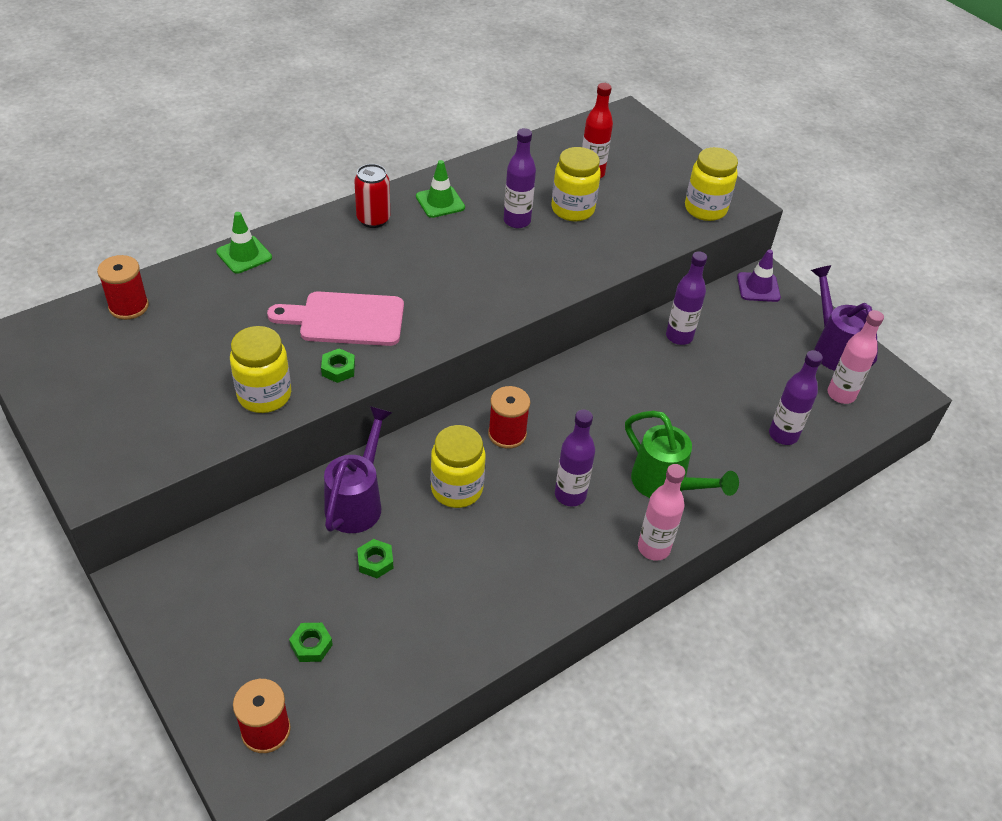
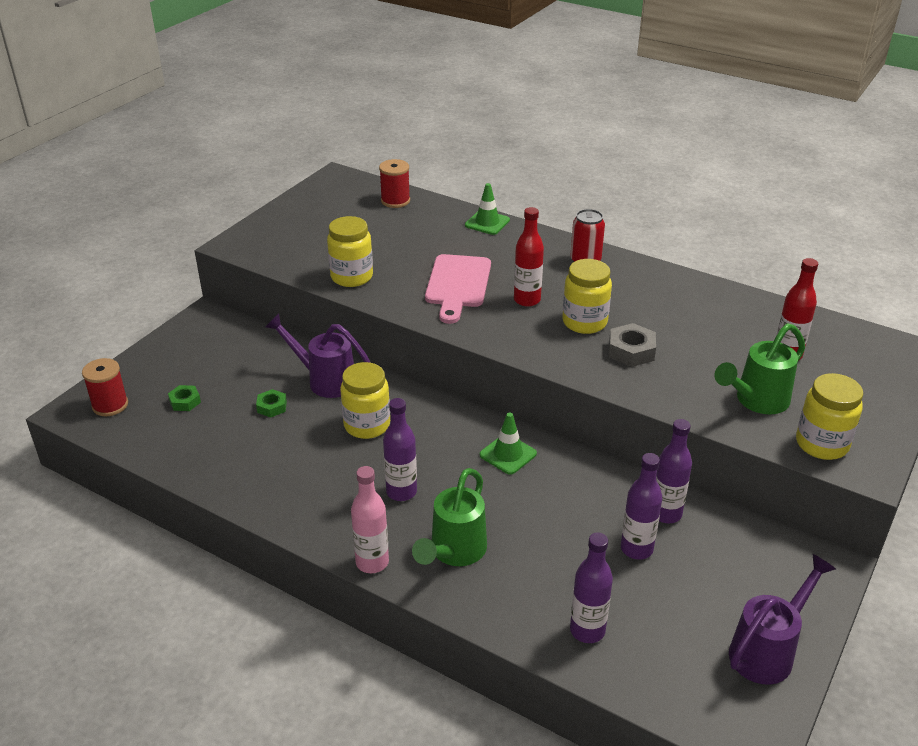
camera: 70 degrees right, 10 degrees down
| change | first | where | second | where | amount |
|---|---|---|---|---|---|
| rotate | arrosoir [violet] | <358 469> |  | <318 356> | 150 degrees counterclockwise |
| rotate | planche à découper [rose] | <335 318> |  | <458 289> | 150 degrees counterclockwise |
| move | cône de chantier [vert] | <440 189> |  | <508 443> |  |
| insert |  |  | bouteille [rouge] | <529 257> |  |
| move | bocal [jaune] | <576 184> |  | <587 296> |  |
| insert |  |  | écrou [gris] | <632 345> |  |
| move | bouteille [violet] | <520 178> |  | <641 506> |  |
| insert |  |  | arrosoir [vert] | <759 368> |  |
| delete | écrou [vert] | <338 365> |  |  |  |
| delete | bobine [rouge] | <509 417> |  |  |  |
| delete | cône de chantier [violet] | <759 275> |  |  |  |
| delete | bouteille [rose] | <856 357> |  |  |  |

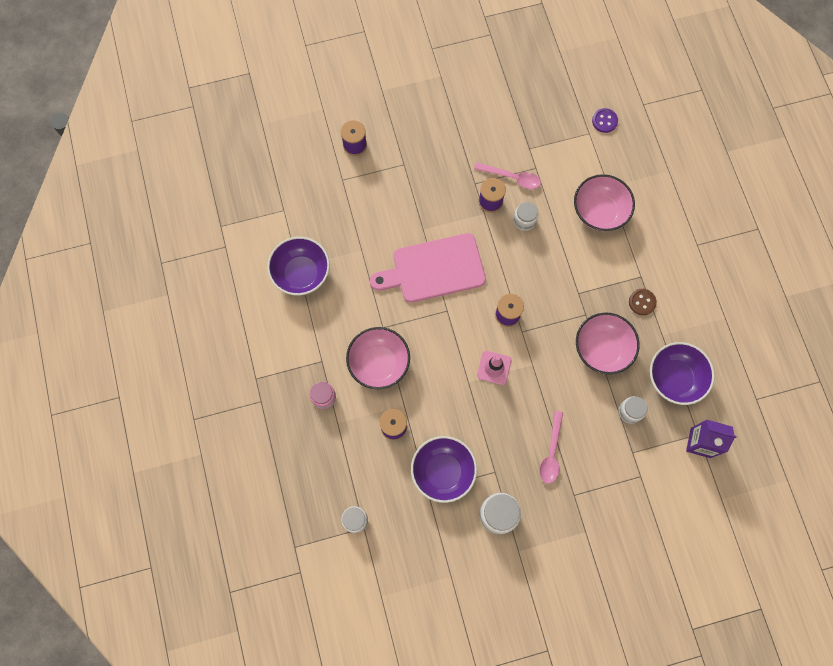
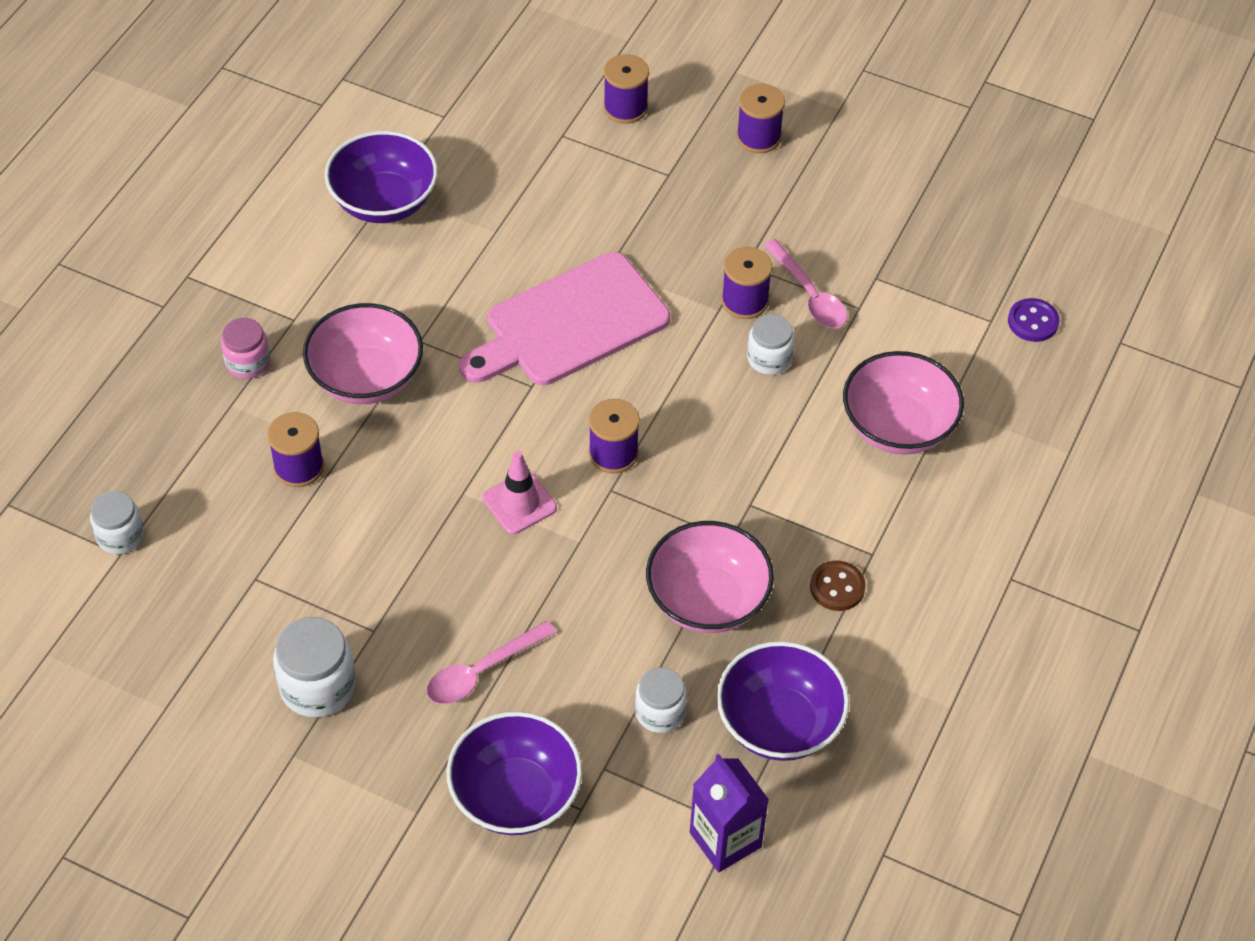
camera: 40 degrees right, 20 degrees down
| change | first | where | second | where | amount |
|---|---|---|---|---|---|
| move | bol [violet] | <444 469> |  | <514 773> |  |
| rotate | planche à découper [rose] | <428 268> |  | <564 319> | 60 degrees counterclockwise |
| insert |  |  | bobine [violet] | <760 118> |  |

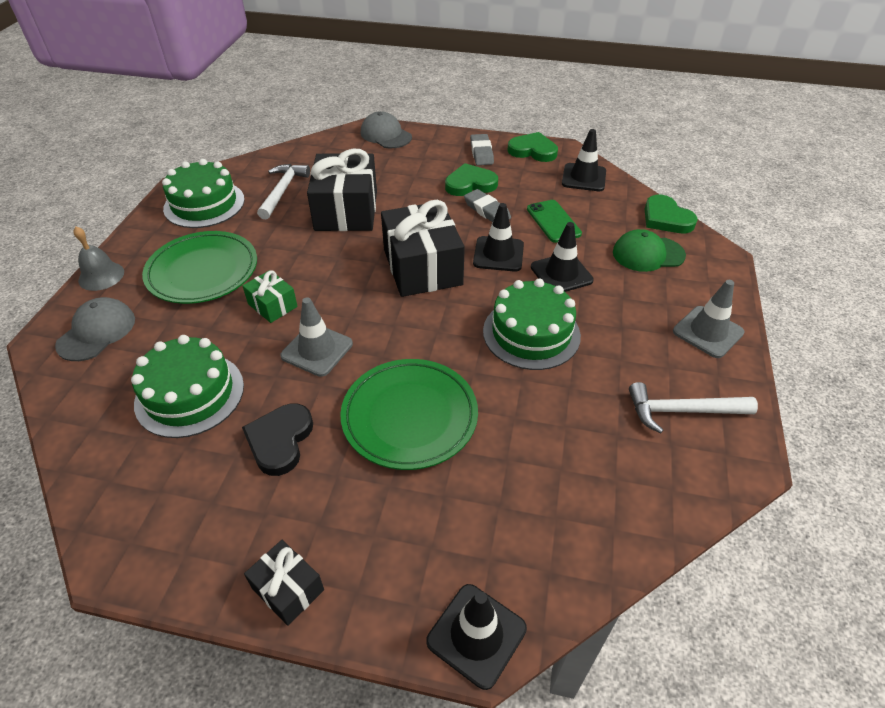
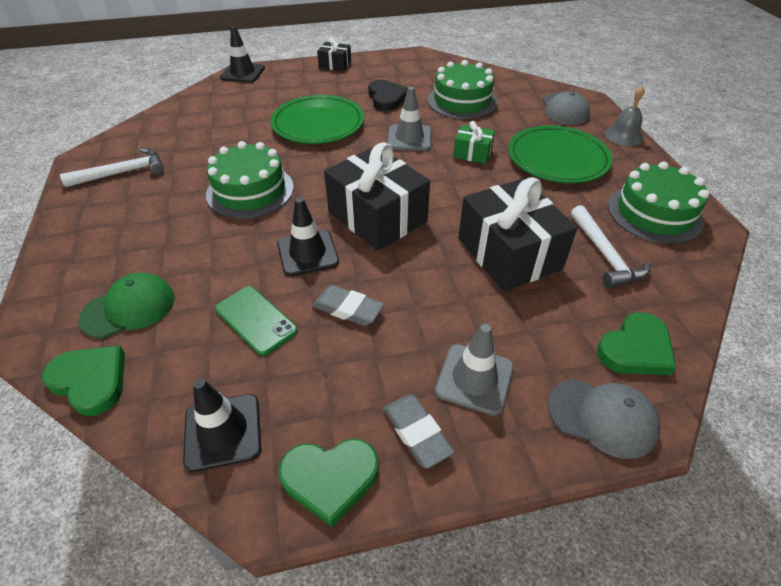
camera: 155 degrees right, 0 degrees up
| change | first | where | second | where | amount |
|---|---|---|---|---|---|
| move | cône de chantier [gris] | <709 319> |  | <474 370> |  |
| move | cœur [vert] | <471 179> |  | <637 343> |  |
| delete | cône de chantier [noir] | <562 257> |  |  |  |

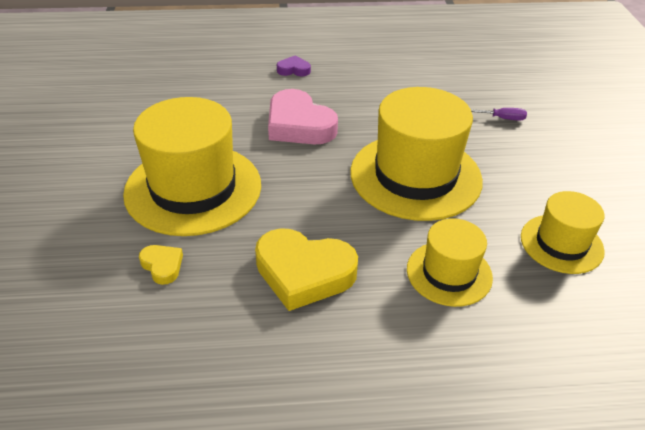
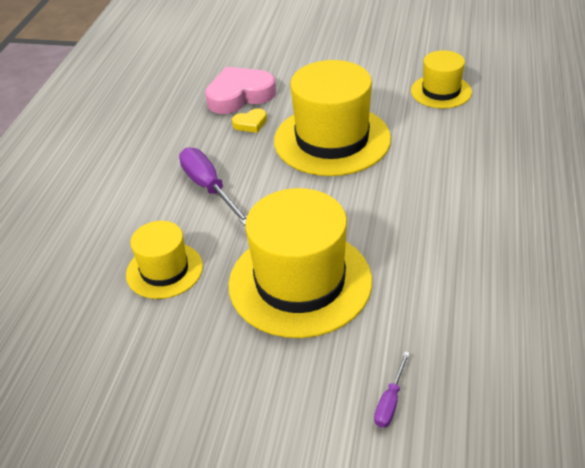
camera: 110 degrees right, 0 degrees up
| change | first | where | second | where | amount |
|---|---|---|---|---|---|
| replace | cœur [jaune] | <306 269> | tournevis [violet] | <213 186> |  |
| move | cœur [rose] | <303 116> |  | <240 90> |  |
| move | chapeau [jaune] | <563 232> |  | <441 79> |  |
| delete | cœur [violet] | <294 66> |  |  |  |

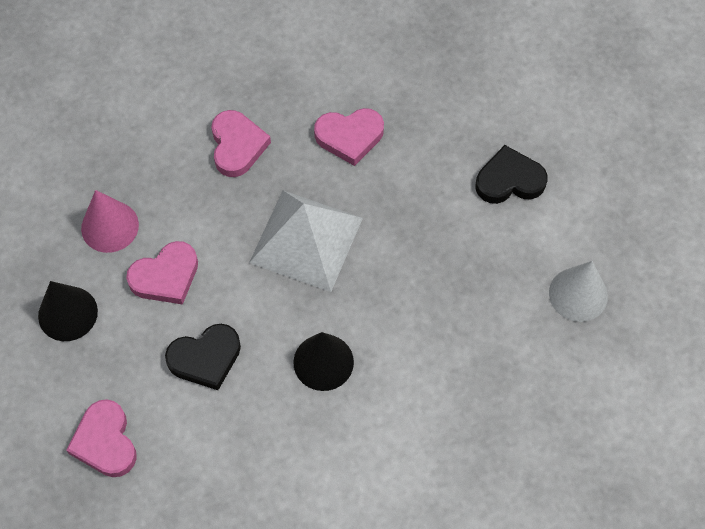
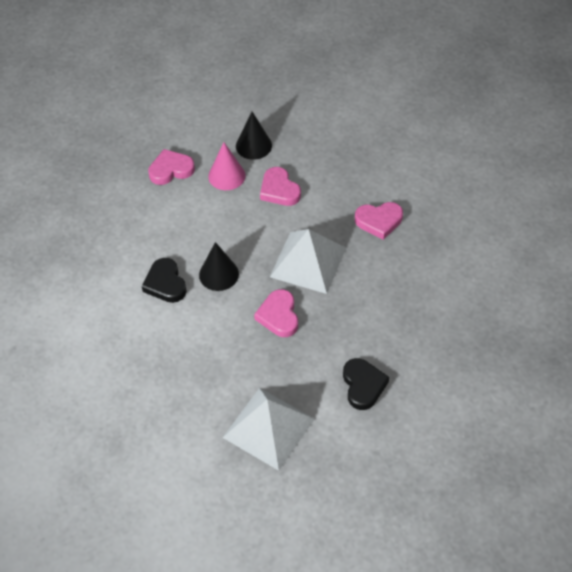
camera: 90 degrees right, 10 degrees down
| change | first | where | second | where | amount |
|---|---|---|---|---|---|
| move | cœur [noir] | <203 357> |  | <164 280> |  |
| move | cône [rose] | <110 221> |  | <226 166> |  |
| replace | cône [blanc] | <578 291> | pyramide [blanc] | <269 429> |  |
| move | cœur [rose] | <349 137> |  | <276 313> |  |

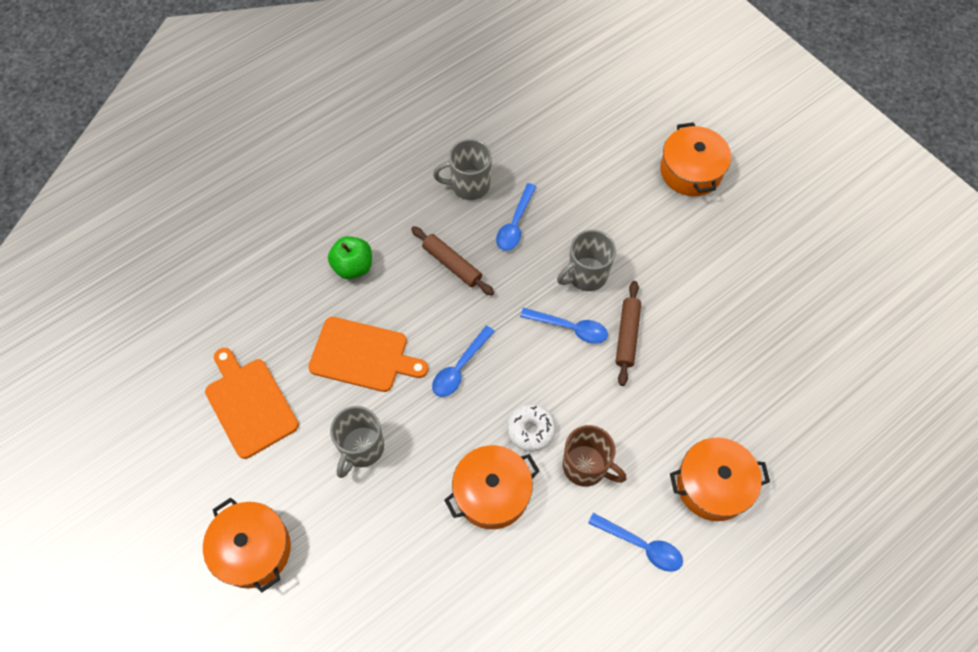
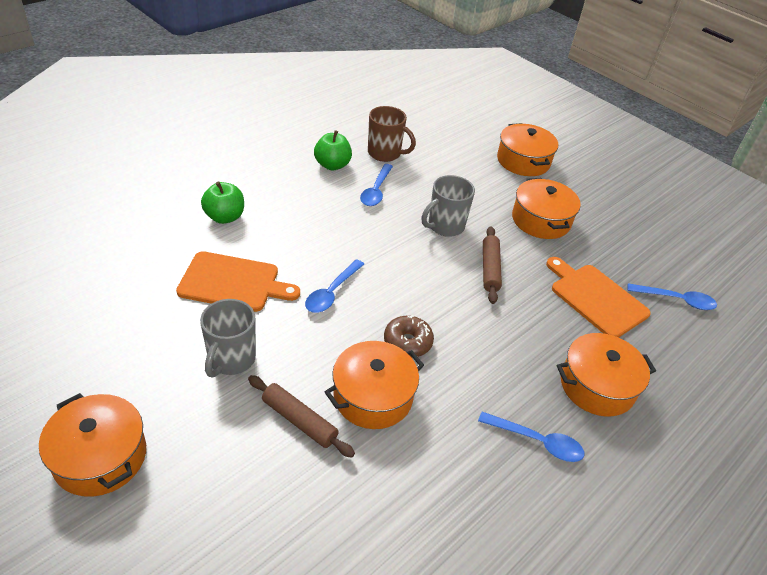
camera: 10 degrees left, 20 degrees down
| change | first | where | second | where | amount |
|---|---|---|---|---|---|
| move | rouleau à pâtisserie [marron] | <452 261> |  | <301 416> |  |
| replace | tasse [gris] | <462 169> | pomme [vert] | <333 150> |  |
| move | tasse [marron] | <595 456> |  | <392 134> |  |
| recolor | beignet [blanc] | <531 428> | beignet [marron] | <409 336> |  |
| insert |  |  | marmite [orange] | <546 208> |  |
| move | planche à découper [orange] | <252 403> |  | <598 297> |  |
| move | cuillère [bleu] | <564 326> |  | <672 296> |  |

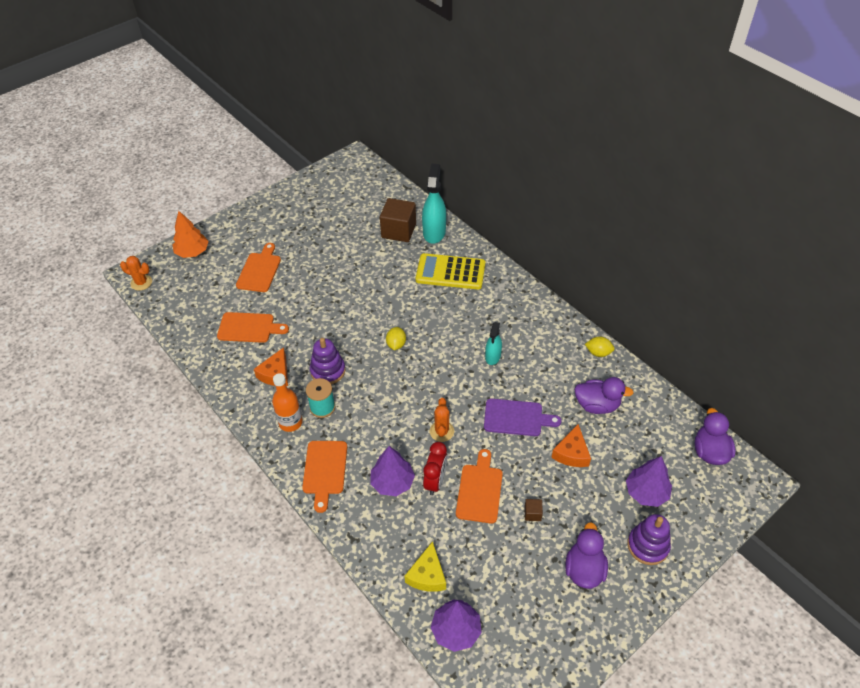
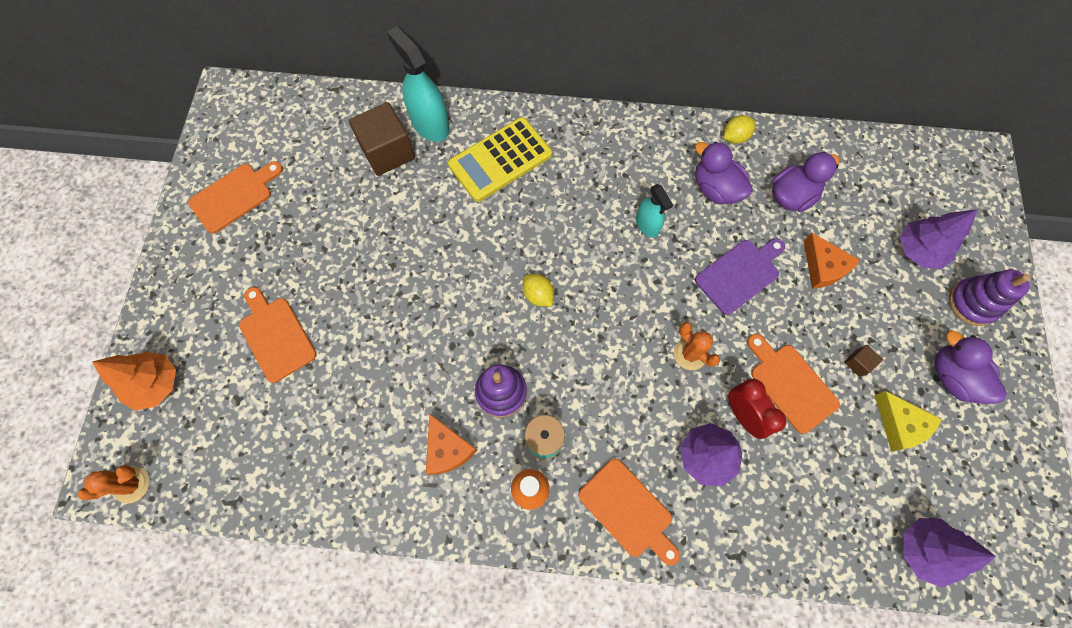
camera: 45 degrees left, 20 degrees up
| change | first | where | second | where | amount |
|---|---|---|---|---|---|
| move | planche à découper [orange] | <253 327> |  | <235 197> |  |
| move | canard [violet] | <715 436> |  | <724 173> |  |
| move | fromage [jaune] | <425 566> |  | <908 421> |  |

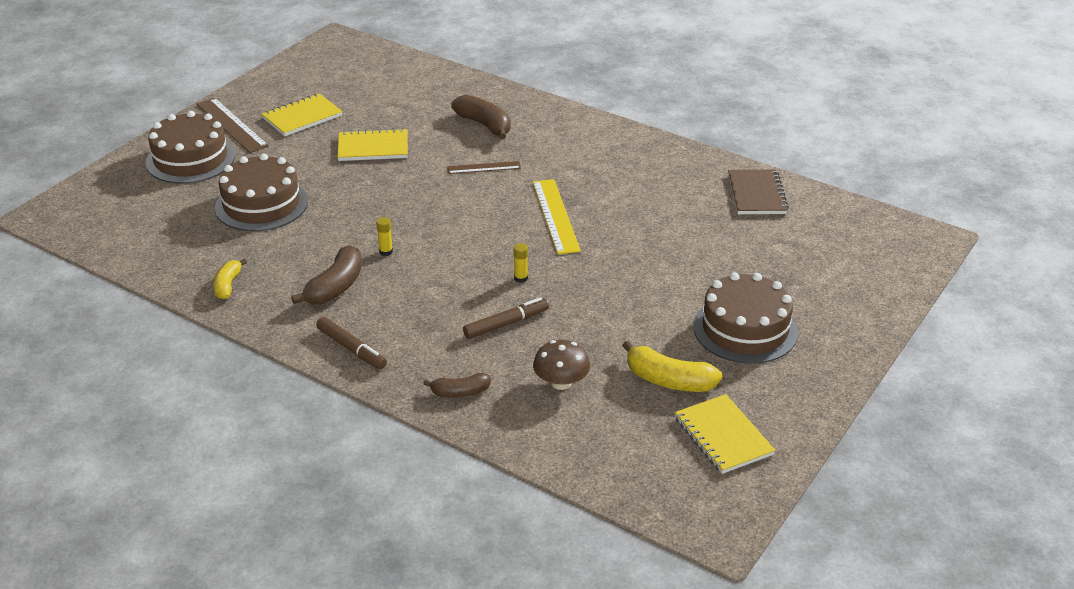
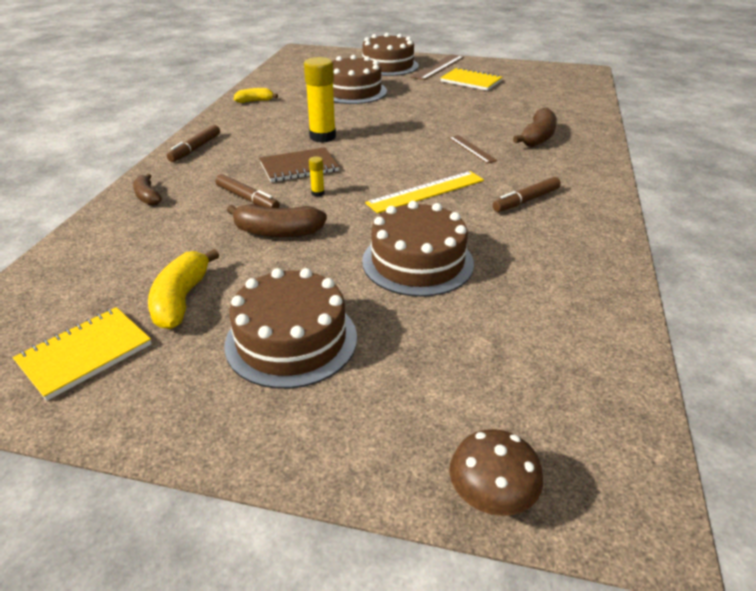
camera: 70 degrees right, 0 degrees up
| change | first | where | second | where | amount |
|---|---|---|---|---|---|
| move | banane [marron] | <326 275> |  | <277 220> |  |
| move | carnet [marron] | <758 192> |  | <299 164> |  |
| resize | bâton de colle [jaune] | <384 236> |  | <320 99> | x2.36 |
| insert |  |  | gâteau [marron] | <418 249> |  |
| move | champignon [marron] | <561 365> |  | <496 472> |  |
| insert |  |  | feutre [marron] | <527 194> |  |
| delete | carnet [jaune] | <372 144> |  |  |  |

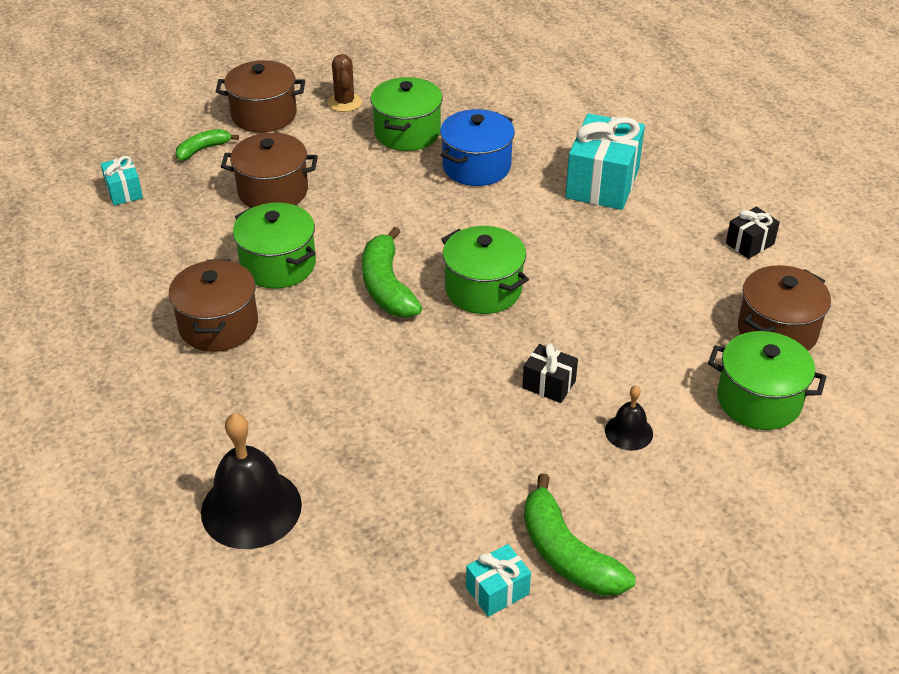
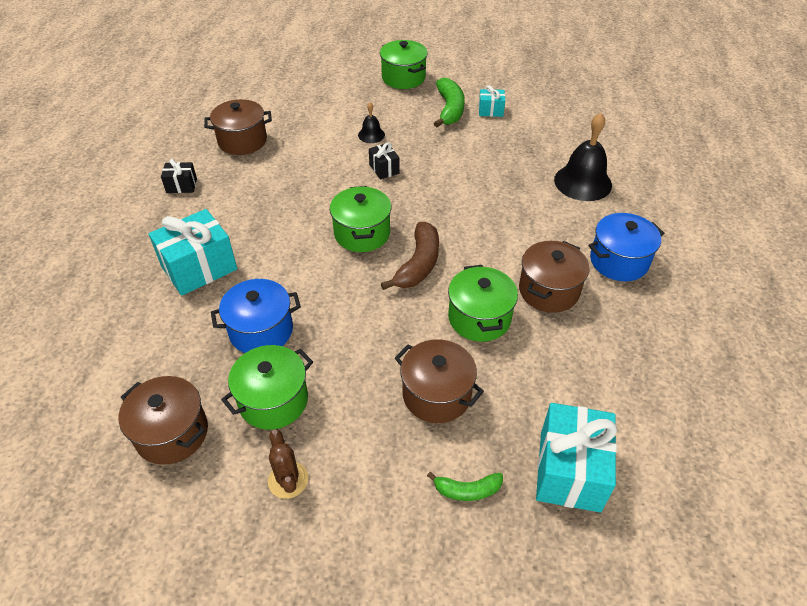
camera: 145 degrees left, 5 degrees up
| change | first | where | second | where | amount |
|---|---|---|---|---|---|
| move | marmite [marron] | <260 96> |  | <163 420> |  |
| rotate | cactus [marron] | <345 83> |  | <288 464> | 45 degrees counterclockwise |
| move | marmite [vert] | <767 380> |  | <404 64> |  |
| recolor | banane [vert] | <392 272> | banane [marron] | <410 256> |  |
| resize | cadeau [turquoise] | <122 181> |  | <576 457> | x1.99 |
| insert |  |  | marmite [bleu] | <626 247> |  |

